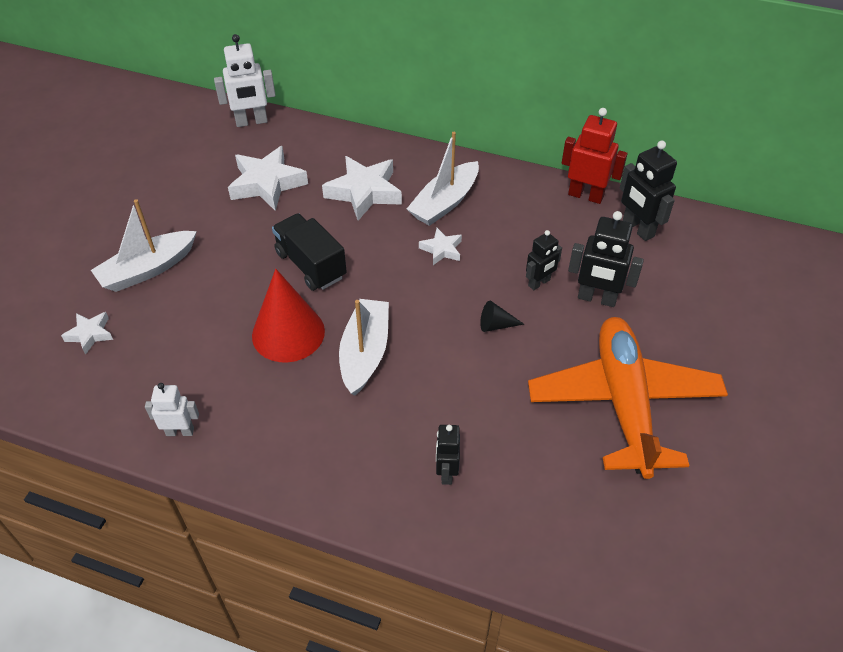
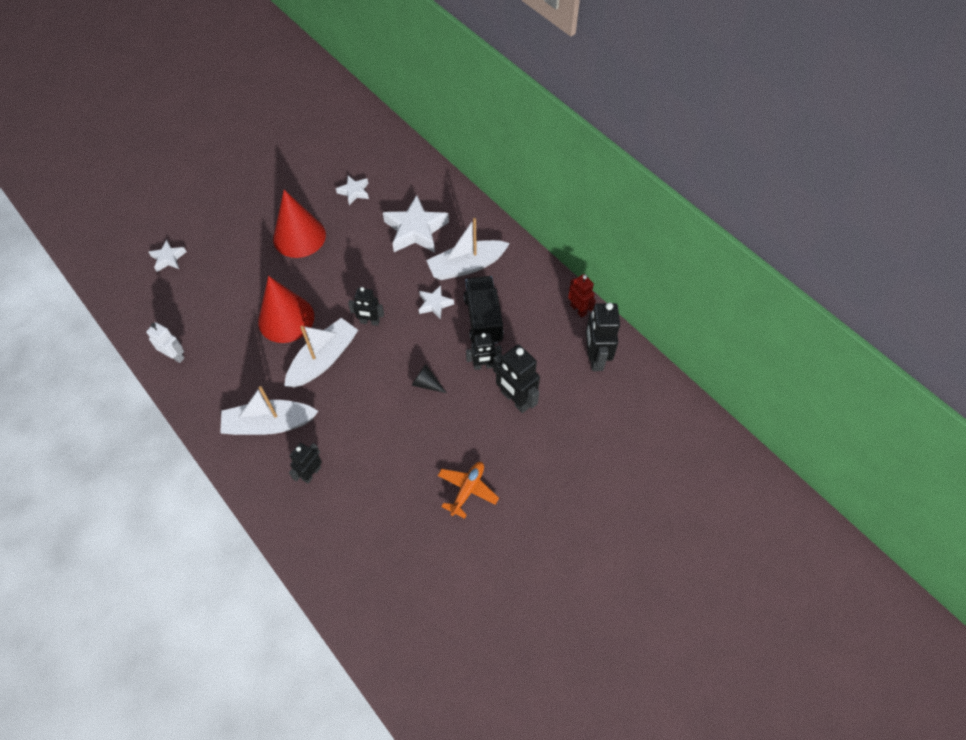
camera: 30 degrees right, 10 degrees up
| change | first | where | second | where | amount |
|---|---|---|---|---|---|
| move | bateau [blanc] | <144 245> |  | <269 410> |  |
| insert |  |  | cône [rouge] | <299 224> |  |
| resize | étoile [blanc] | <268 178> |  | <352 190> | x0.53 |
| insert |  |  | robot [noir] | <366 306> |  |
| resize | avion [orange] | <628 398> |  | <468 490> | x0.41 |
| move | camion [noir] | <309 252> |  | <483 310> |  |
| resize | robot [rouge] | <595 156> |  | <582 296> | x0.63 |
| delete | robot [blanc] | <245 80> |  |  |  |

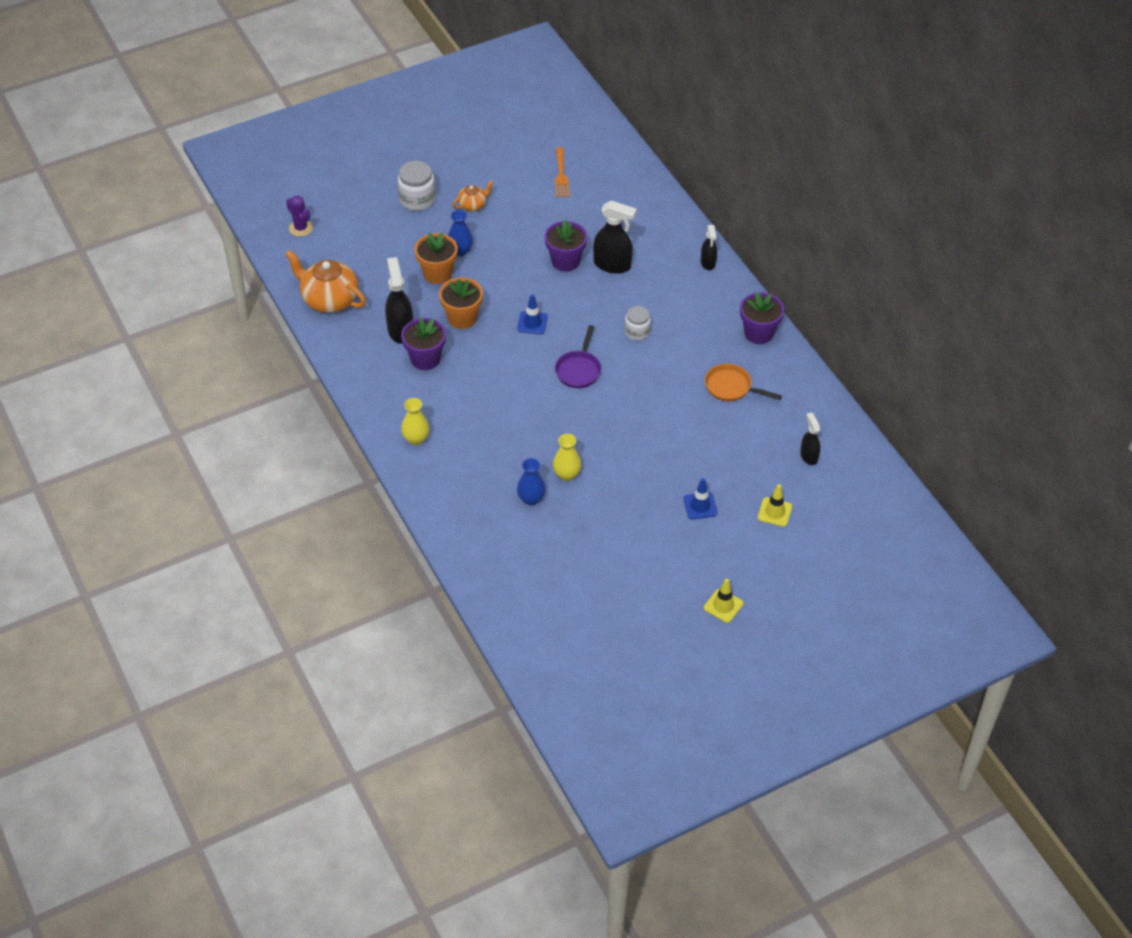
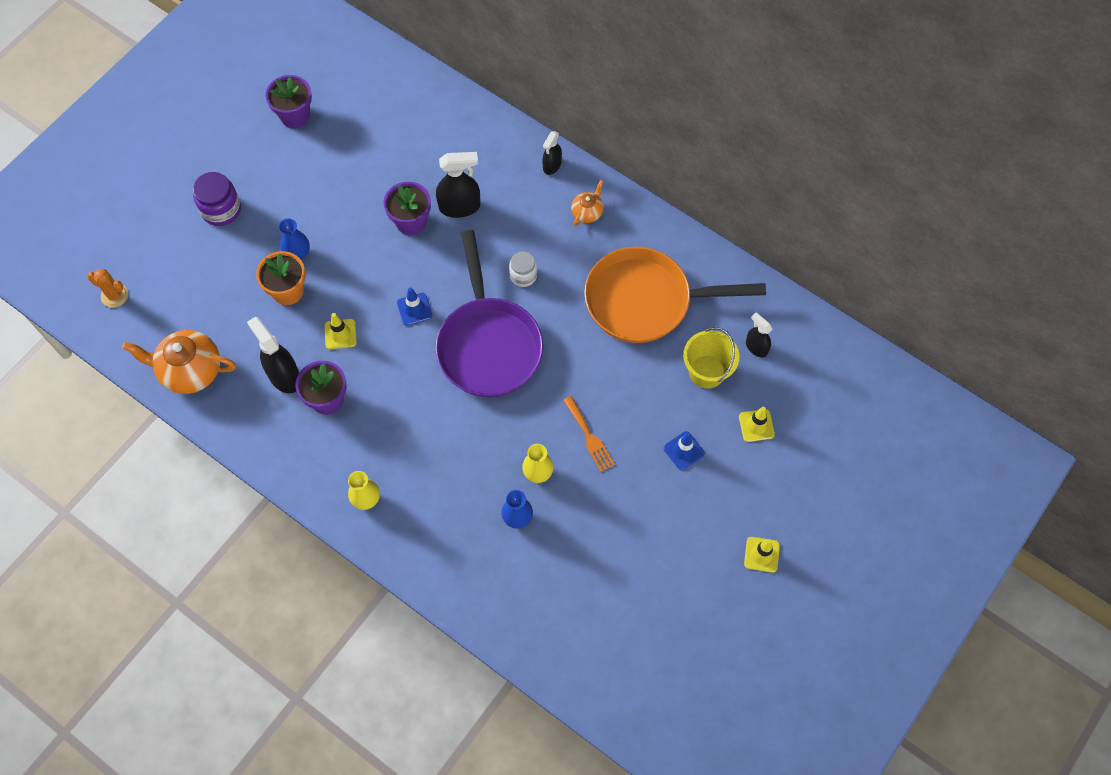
camera: 25 degrees left, 15 degrees up
| change | first | where | second | where | amount |
|---|---|---|---|---|---|
| recolor | cactus [violet] | <299 216> | cactus [orange] | <107 288> |  |
| recolor | bocal [blanc] | <416 186> | bocal [violet] | <217 199> |  |
| move | pot de fleurs [violet] | <762 318> |  | <288 101> |  |
| replace | pot de fleurs [orange] | <461 303> | cône de chantier [jaune] | <340 331> |  |
| resize | poêle [violet] | <578 356> |  | <489 313> | x2.12 |
| rotate | vaporisateur [noir] | <709 247> |  | <552 153> | 60 degrees clockwise |
| move | fourchette [orange] | <562 172> |  | <589 434> |  |
| move | théière [orange] | <473 195> |  | <587 203> |  |
| resize | poêle [orange] | <743 382> |  | <675 294> | x2.12 |
| insert |  |  | seau [jaune] | <711 358> |  |

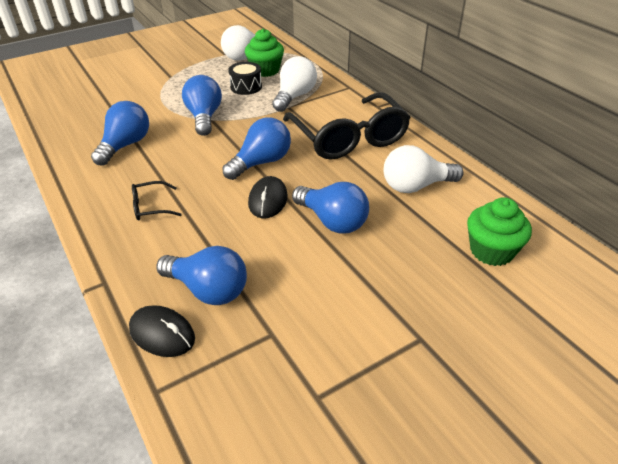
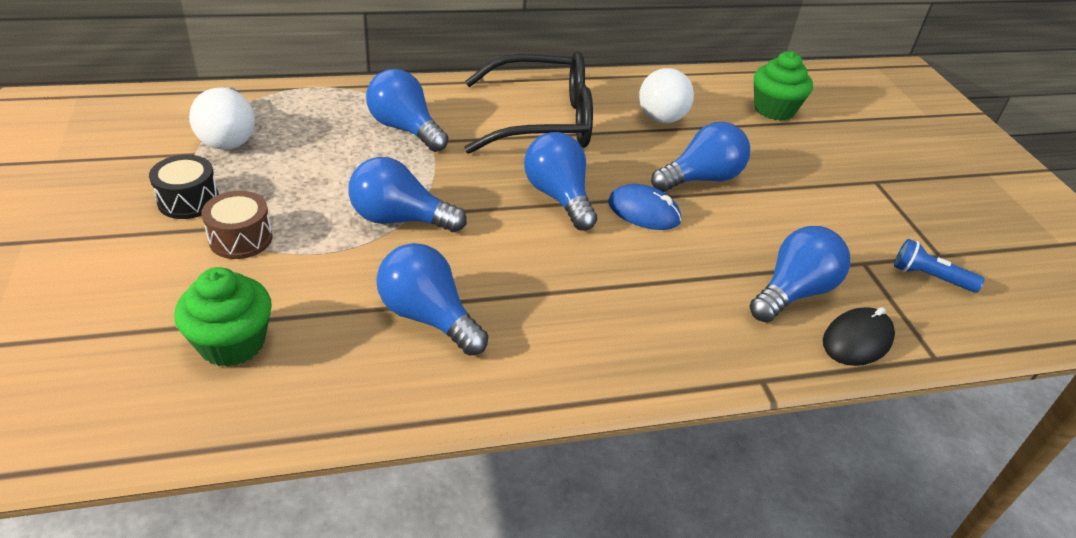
camera: 75 degrees left, 0 degrees up
| change | first | where | second | where | amount |
|---|---|---|---|---|---|
| move | tambour [noir] | <245 78> |  | <184 187> |  |
| move | muffin [vert] | <264 53> |  | <223 317> |  |
| insert |  |  | tambour [marron] | <237 225> |  |
| recolor | ampoule [blanc] | <294 84> | ampoule [bleu] | <407 110> |  |
| recolor | souris [noir] | <268 197> | souris [bleu] | <644 207> |  |
| insert |  |  | lampe de poche [bleu] | <939 265> |  |
| delete | lunettes [noir] | <157 200> |  |  |  |

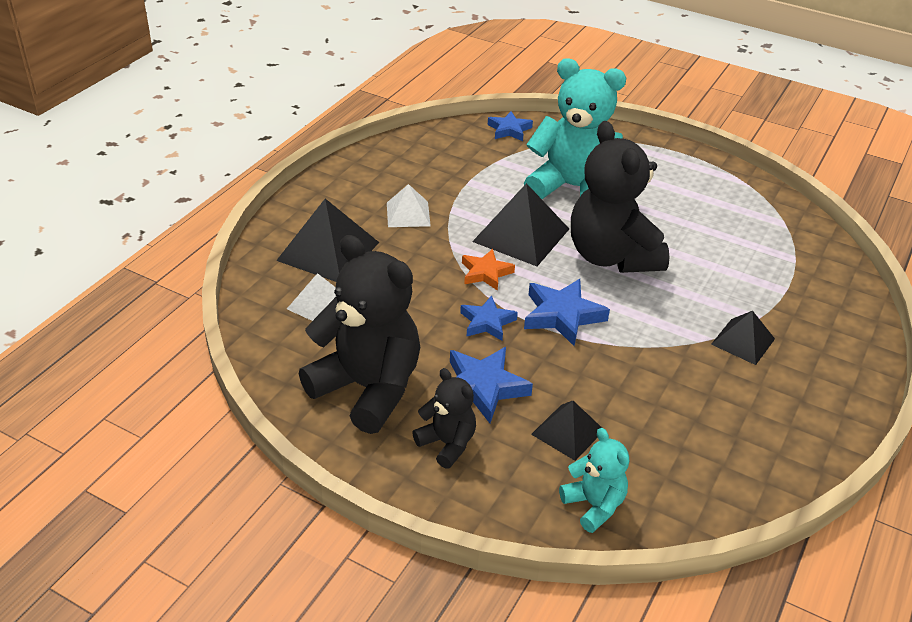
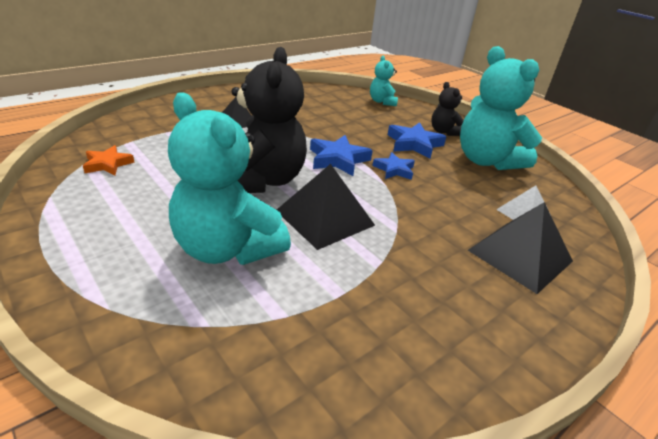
camera: 160 degrees left, 5 degrees down
| change | first | where | second | where | amount |
|---|---|---|---|---|---|
| move | étoile [orange] | <488 270> |  | <109 160> |  |
| recolor | ours en peluche [noir] | <359 334> | ours en peluche [turquoise] | <501 108> |  |
| delete | pyramide [blanc] | <409 205> |  |  |  |
| delete | étoile [bleu] | <510 126> |  |  |  |
| delete | pyramide [noir] | <566 431> |  |  |  |

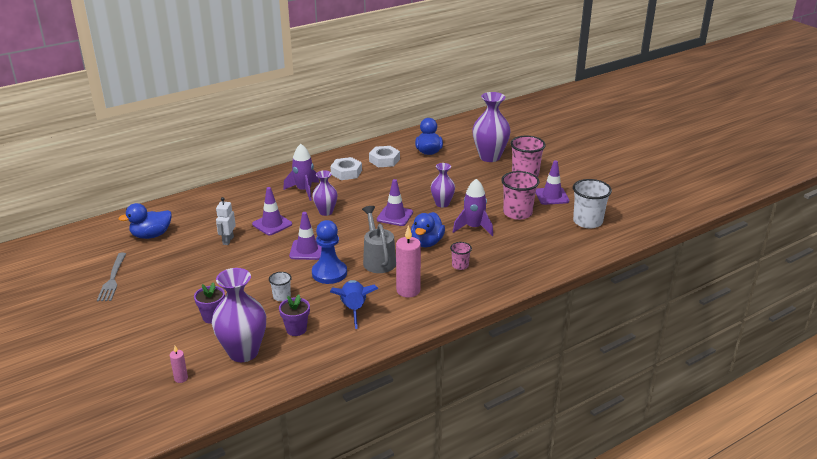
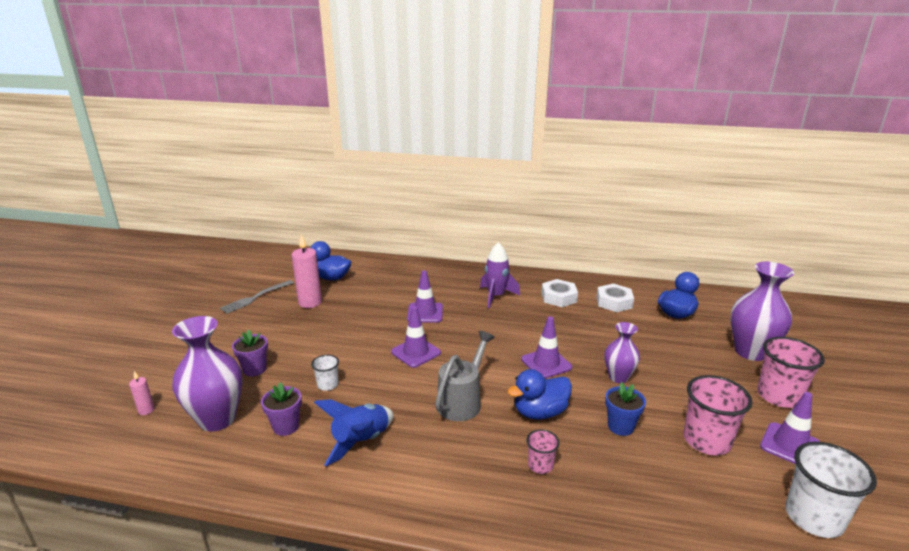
camera: 45 degrees right, 5 degrees down
| change | first | where | second | where | amount |
|---|---|---|---|---|---|
| move | bougie [rose] | <408 261> |  | <306 271> |  |
| replace | fusée [violet] | <473 207> | pot de fleurs [bleu] | <625 409> |  |
| delete | robot [blanc] | <226 221> |  |  |  |
| delete | vase [violet] | <325 193> |  |  |  |
| delete | pion [bleu] | <329 252> |  |  |  |

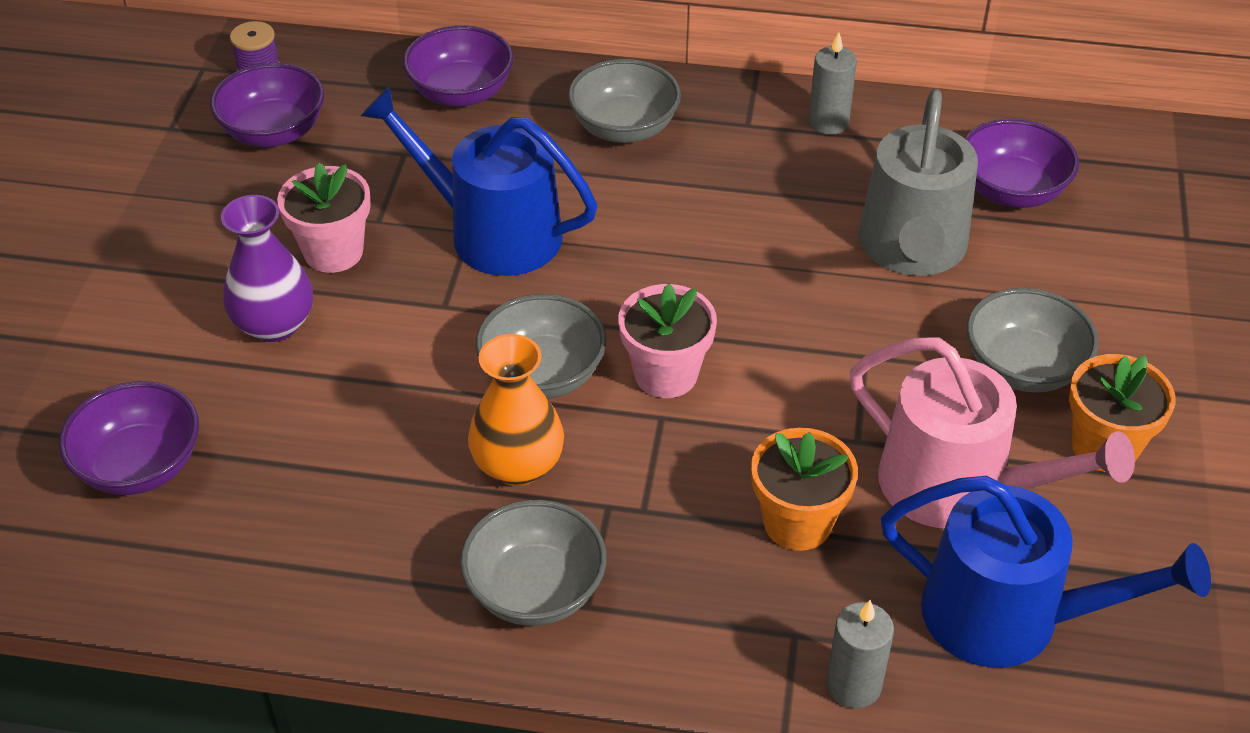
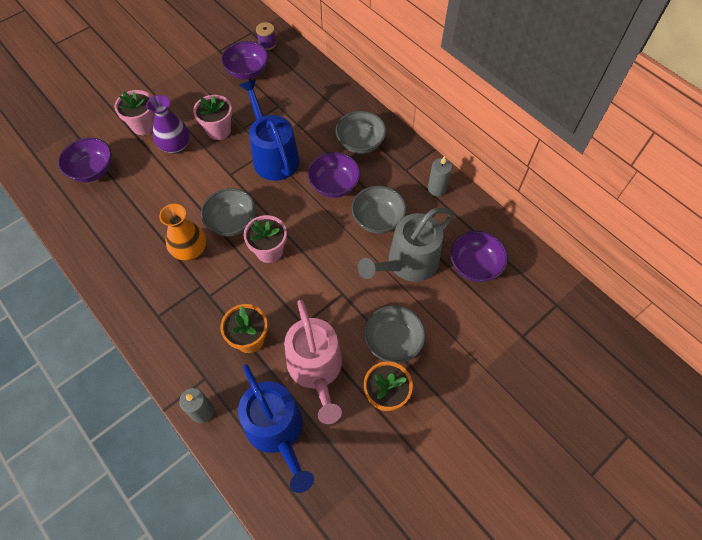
camera: 40 degrees right, 15 degrees up
| change | first | where | second | where | amount |
|---|---|---|---|---|---|
| insert |  |  | pot de fleurs [rose] | <134 112> |  |
| move | bol [violet] | <458 66> |  | <334 175> |  |
| move | bol [gris] | <533 563> |  | <379 210> |  |

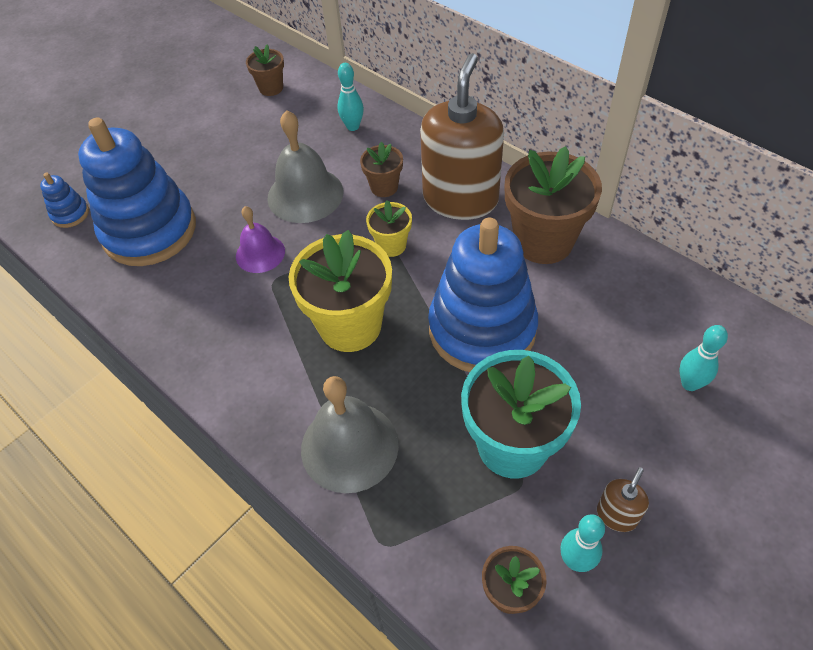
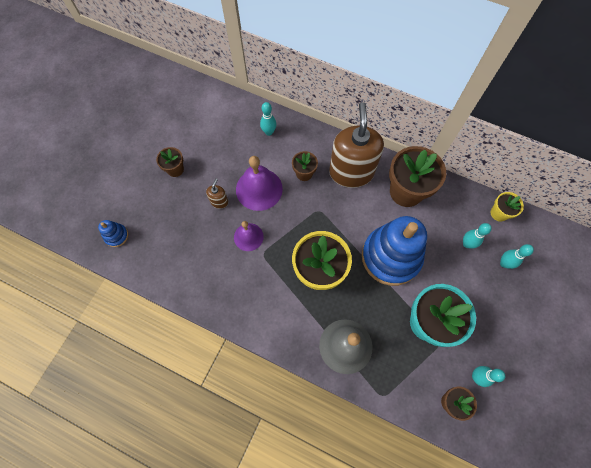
camera: 20 degrees left, 15 degrees up
| change | first | where | second | where | amount |
|---|---|---|---|---|---|
| move | pot de fleurs [marron] | <265 70> |  | <170 162> |  |
| move | distributeur de savon [marron] | <623 499> |  | <217 193> |  |
| recolor | cloche [gris] | <305 166> | cloche [violet] | <259 183> |  |
| insert |  |  | quille [turquoise] | <477 236> |  |
| move | pot de fleurs [jaune] | <389 228> |  | <507 207> |  |
| delete | jouet à empiler [bleu] | <137 192> |  |  |  |

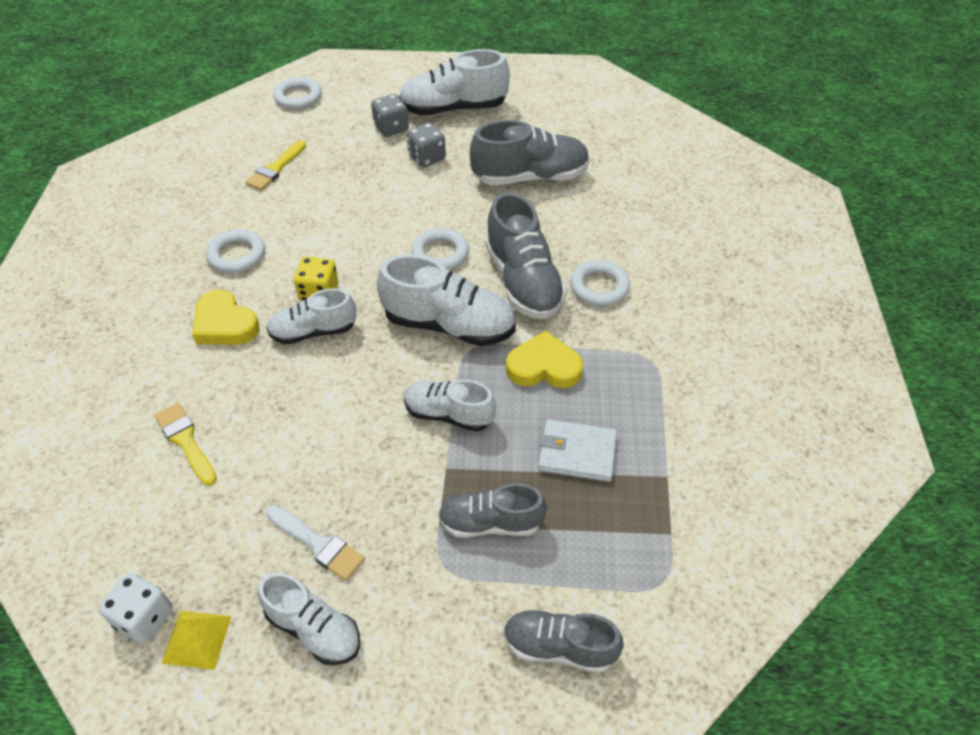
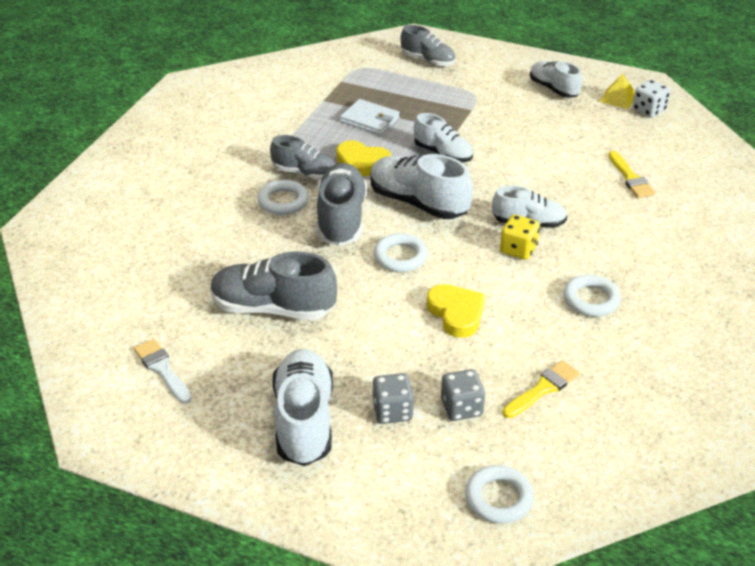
camera: 160 degrees left, 10 degrees down
| change | first | where | second | where | amount |
|---|---|---|---|---|---|
| move | pinceau [blanc] | <315 543> |  | <163 371> |  |
| move | chaussure [gris] | <492 510> |  | <302 157> |  |
| rotate | chaussure [blanc] | <454 82> |  | <302 407> | 105 degrees counterclockwise |
| move | cœur [jaune] | <225 317> |  | <456 311> |  |
| move | dé [gris] | <426 145> |  | <463 395> |  |

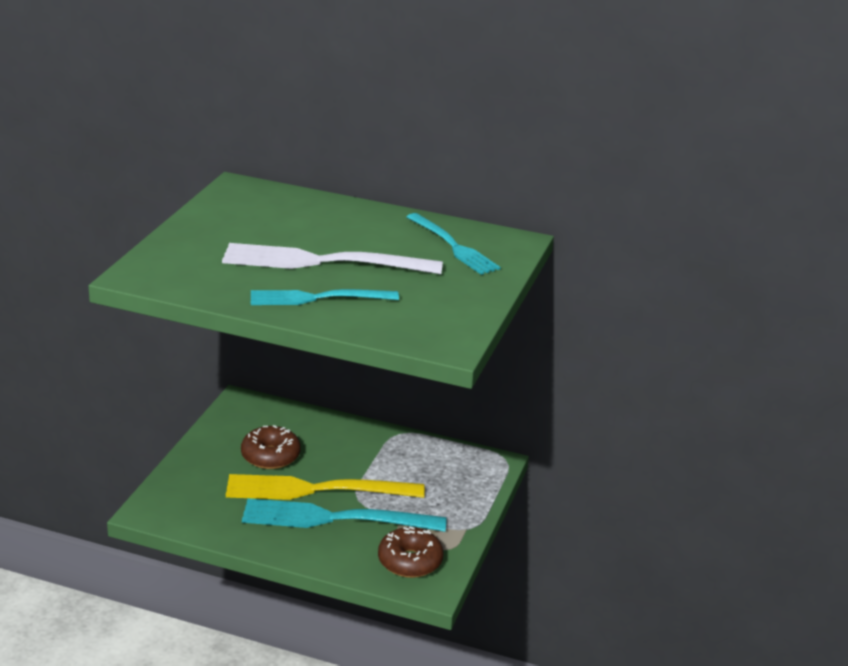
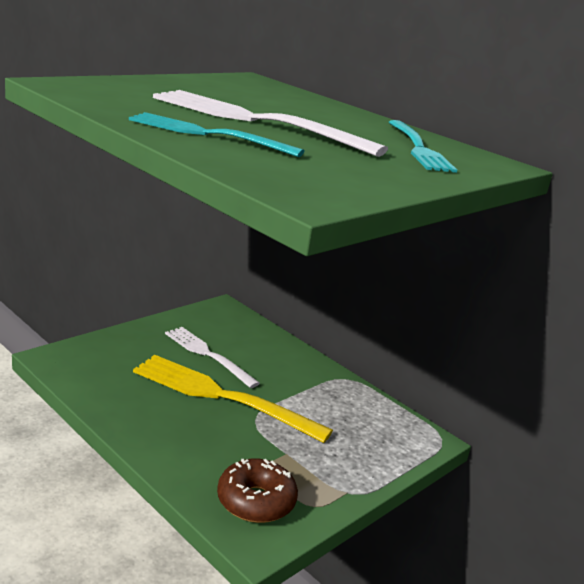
camera: 25 degrees right, 5 degrees down
| change | first | where | second | where | amount |
|---|---|---|---|---|---|
| replace | beignet [marron] | <271 447> | fourchette [blanc] | <212 357> |  |
| delete | fourchette [turquoise] | <344 515> |  |  |  |

